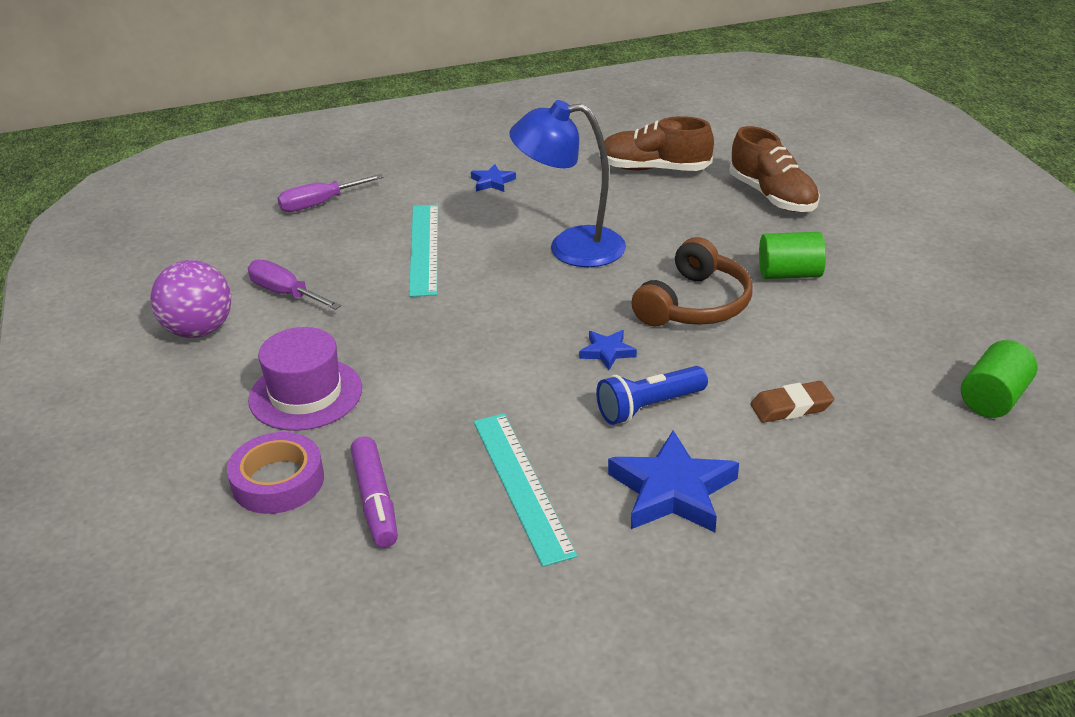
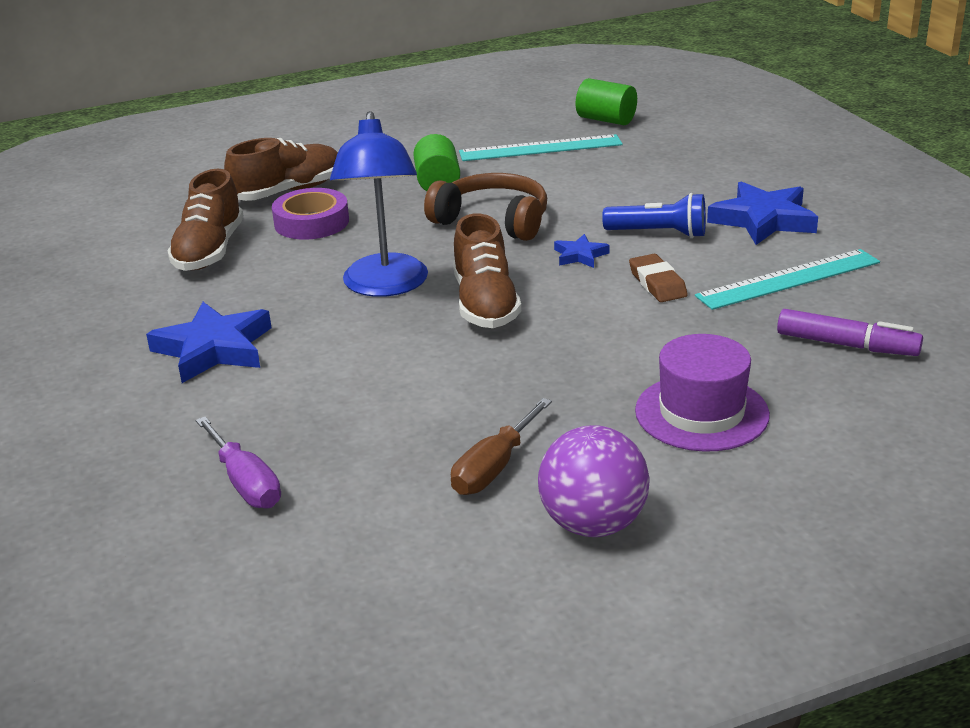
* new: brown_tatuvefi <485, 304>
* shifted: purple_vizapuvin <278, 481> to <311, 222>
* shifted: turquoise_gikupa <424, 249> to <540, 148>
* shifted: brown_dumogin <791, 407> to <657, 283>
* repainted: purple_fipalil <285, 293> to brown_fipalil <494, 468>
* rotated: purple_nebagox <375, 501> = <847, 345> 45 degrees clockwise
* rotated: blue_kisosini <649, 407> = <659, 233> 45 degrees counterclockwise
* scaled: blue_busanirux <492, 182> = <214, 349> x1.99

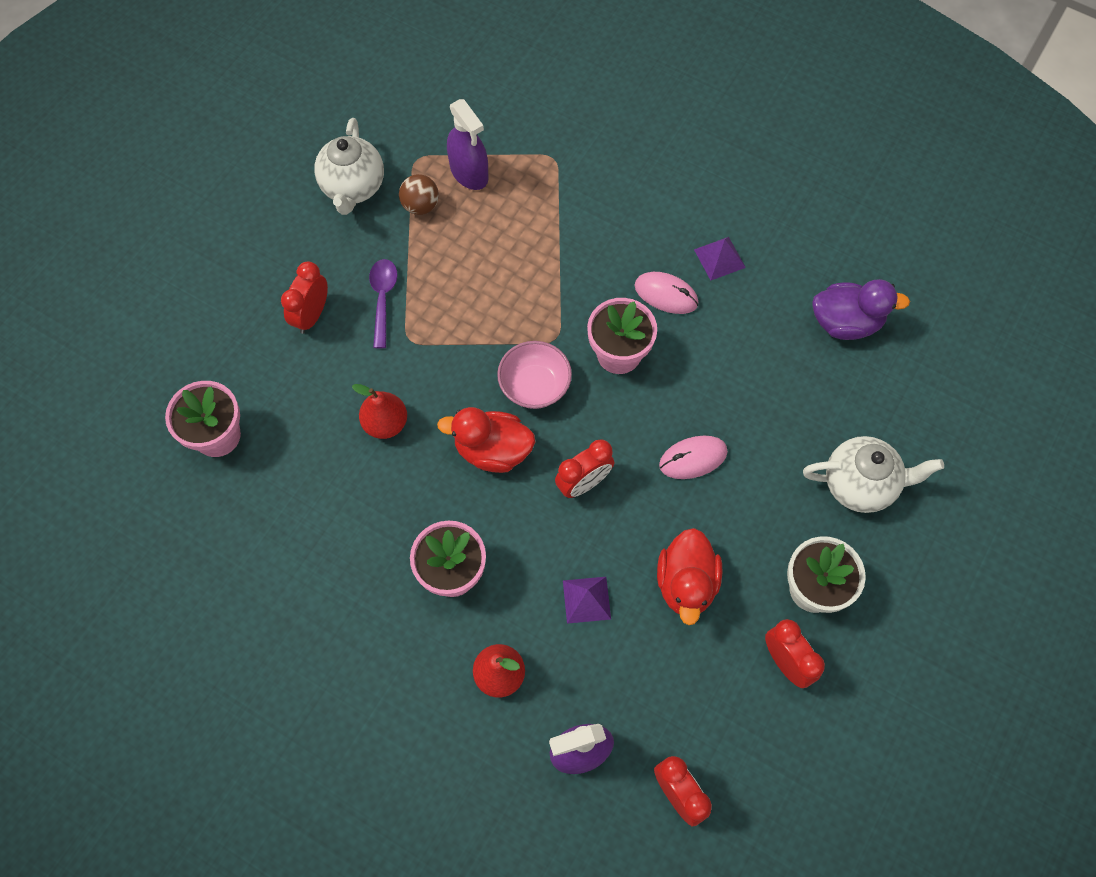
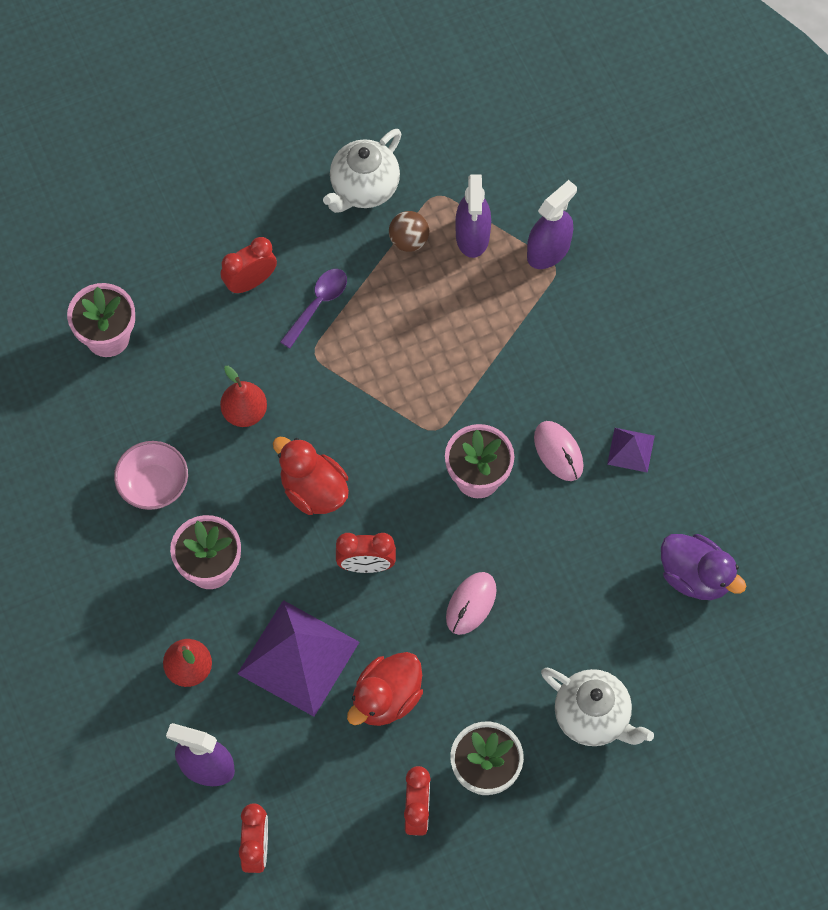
* new: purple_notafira <548, 250>
* shifted: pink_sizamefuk <534, 386> to <154, 485>
* rotated: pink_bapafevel <693, 458> = <471, 604> 75 degrees counterclockwise
* scaled: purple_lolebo <586, 599> = <298, 658> x2.11

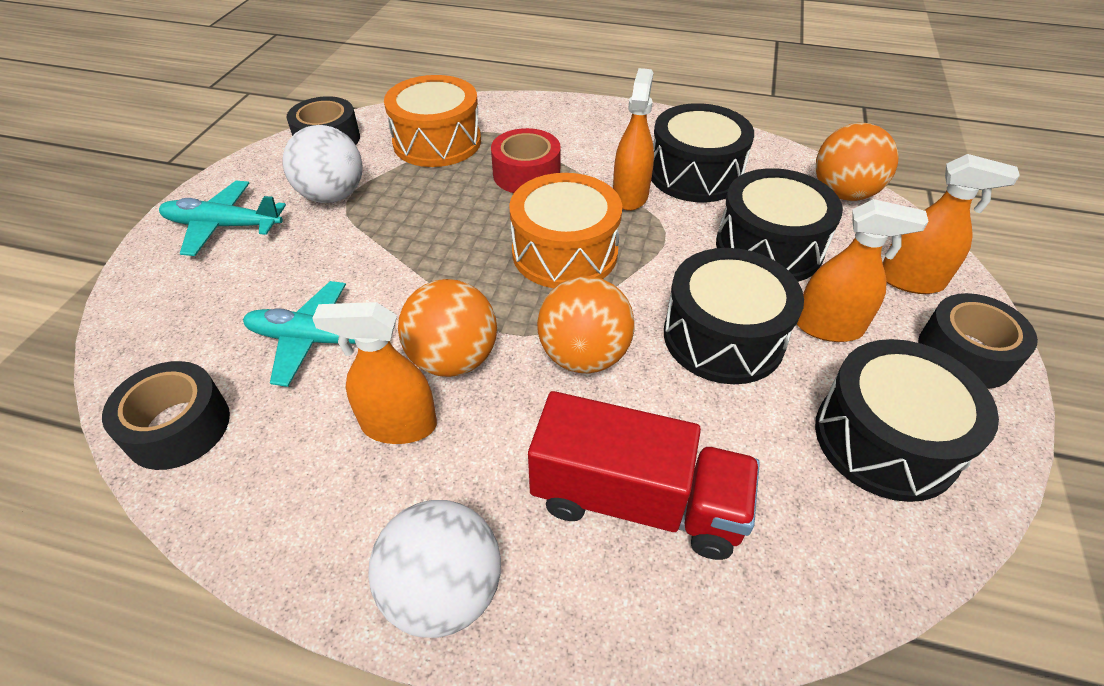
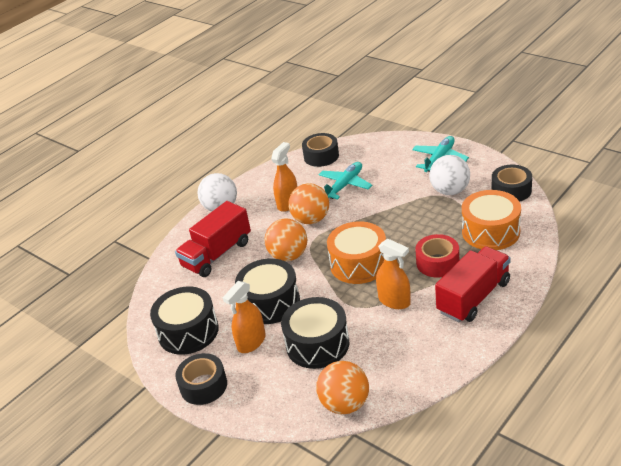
* gone: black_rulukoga <695, 174>
* gone: orange_notafira <911, 280>
* new: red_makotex <473, 297>

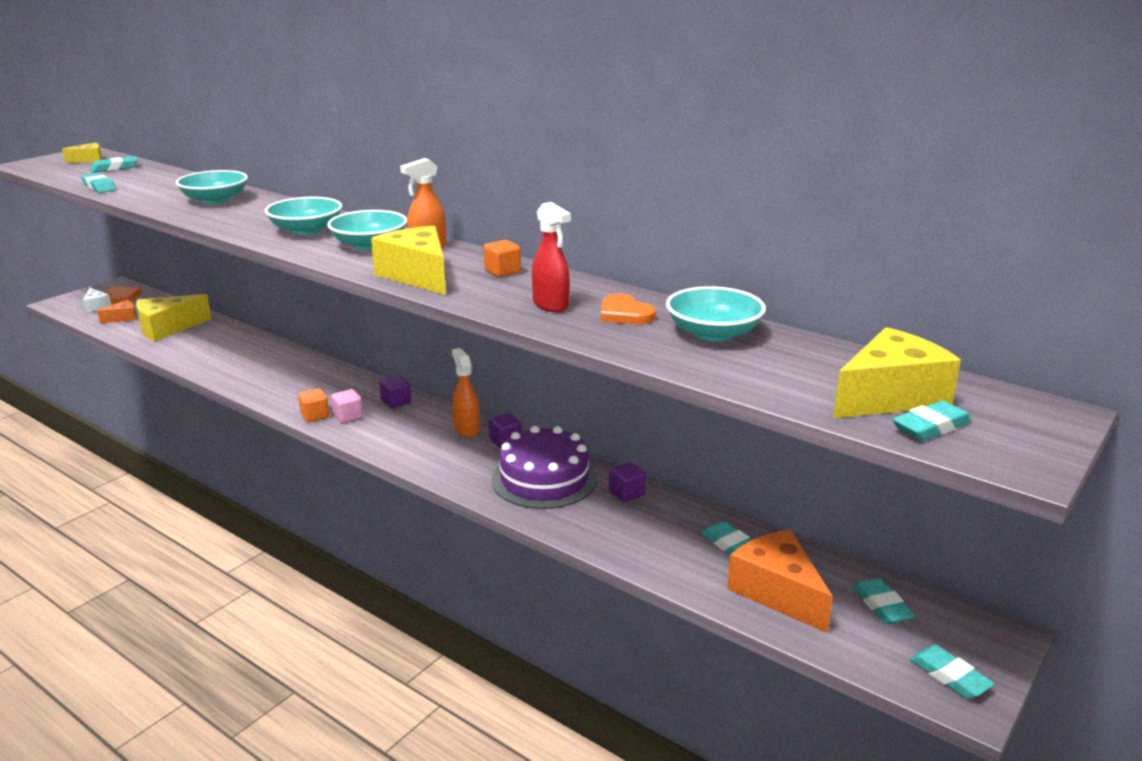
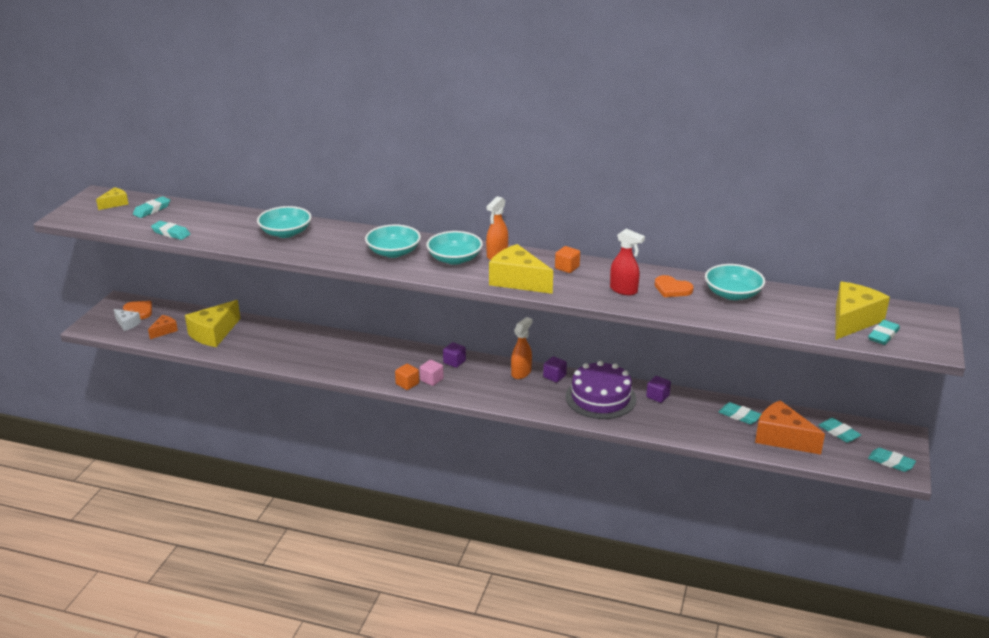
* rotated: orange_notafira <466, 429> = <521, 373> 75 degrees clockwise

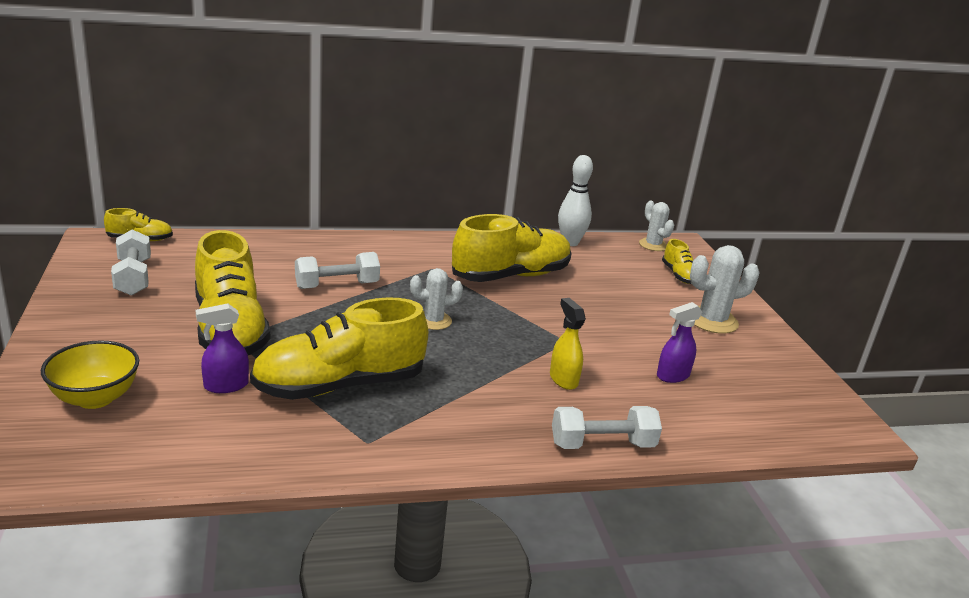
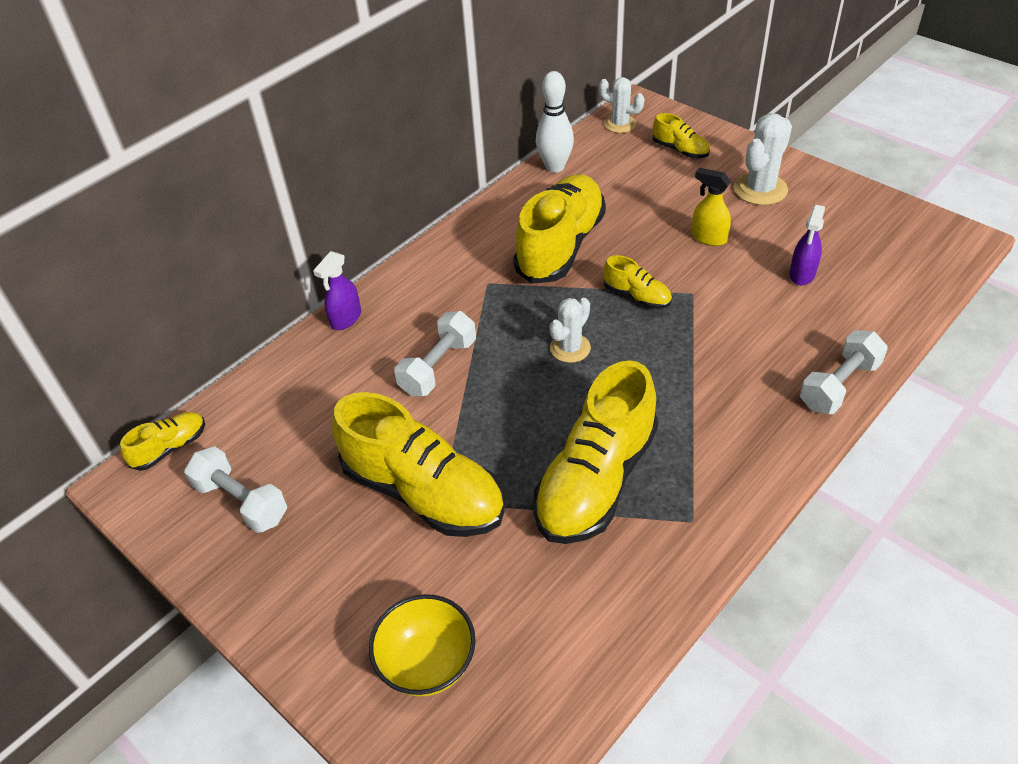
* new: yellow_tatuvefi <637, 296>
* shifted: purple_notafira <225, 386> to <345, 319>
* shifted: yellow_notafira <563, 379> to <708, 238>

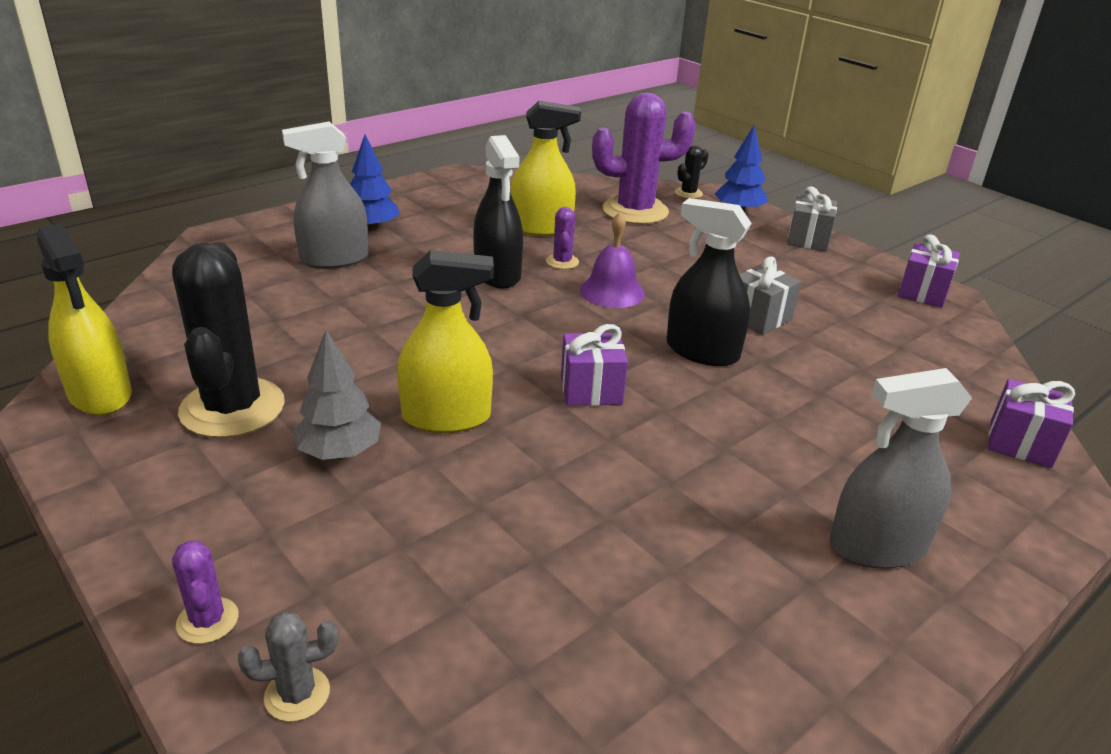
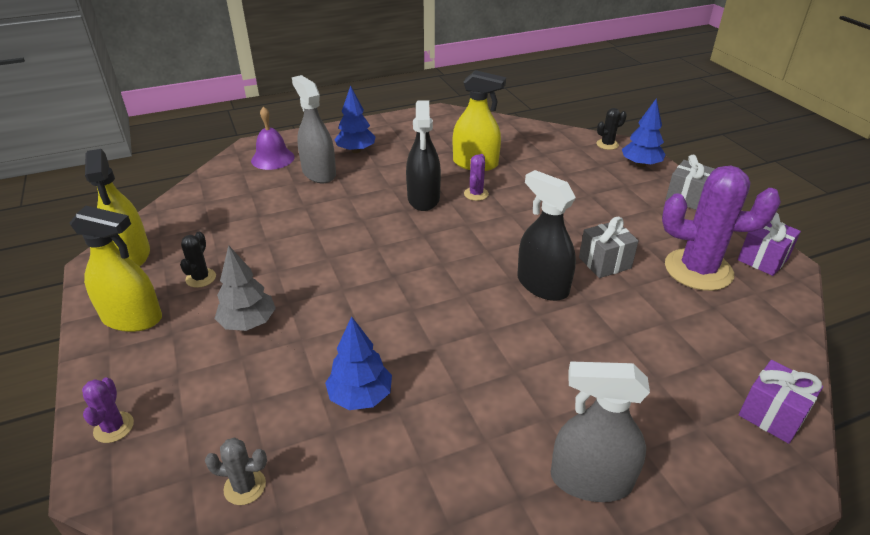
* gone: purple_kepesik <591, 390>
* new: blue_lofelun <360, 396>
* shifted: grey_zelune <297, 694> to <245, 486>
* shifted: yellow_notafira <446, 417> to <132, 318>
* shifted: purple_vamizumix <612, 291> to <272, 158>
* shifted: purple_zelune <635, 211> to <698, 270>
* rotated: grey_notafira <334, 259> = <319, 173> 60 degrees clockwise
* scaled: black_zelune <232, 408> = <201, 278> x0.44

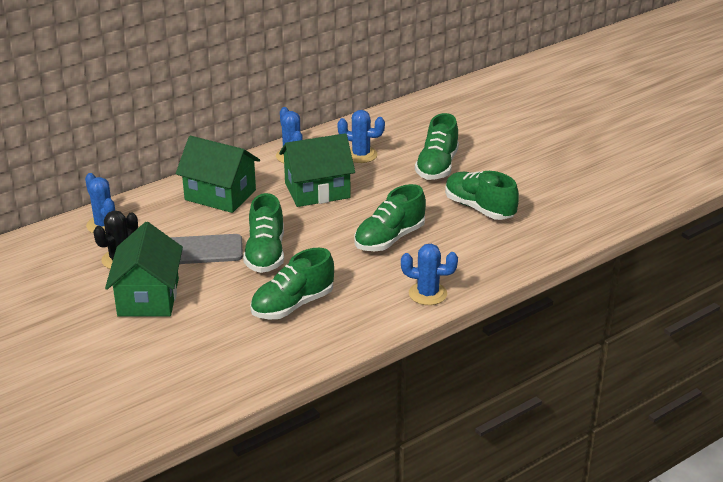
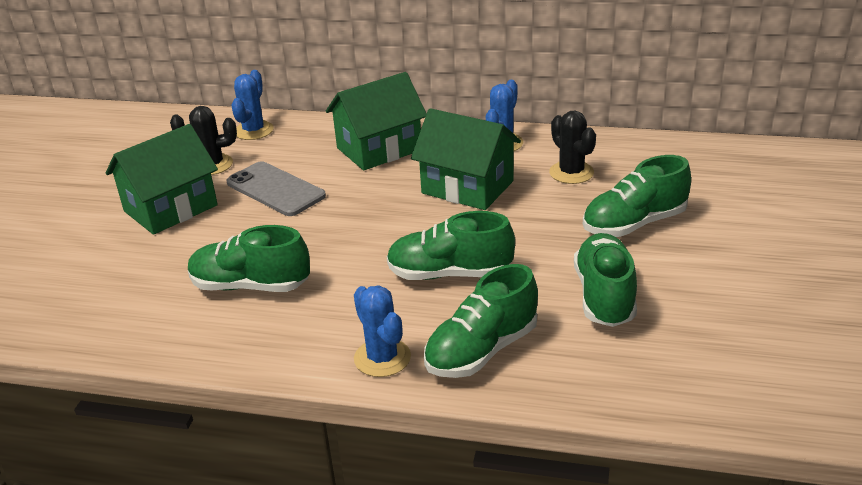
* shifted: green_tatuvefi <265, 254> to <482, 350>
* repainted: blue_zelune <361, 155> to black_zelune <571, 173>
* rotated: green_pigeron <220, 195> = <379, 149> 75 degrees clockwise

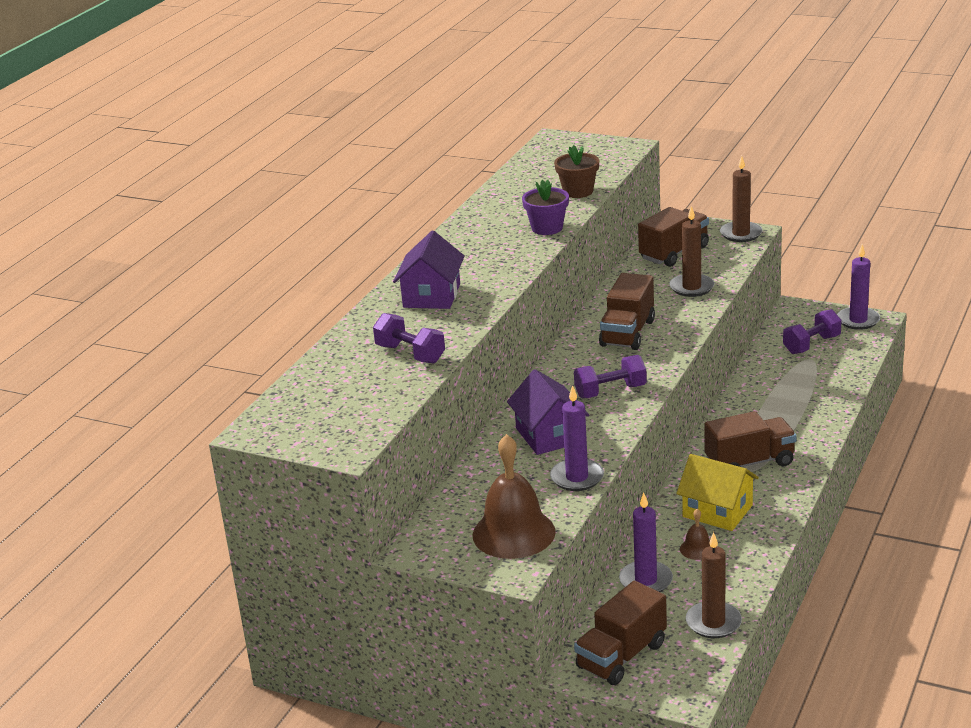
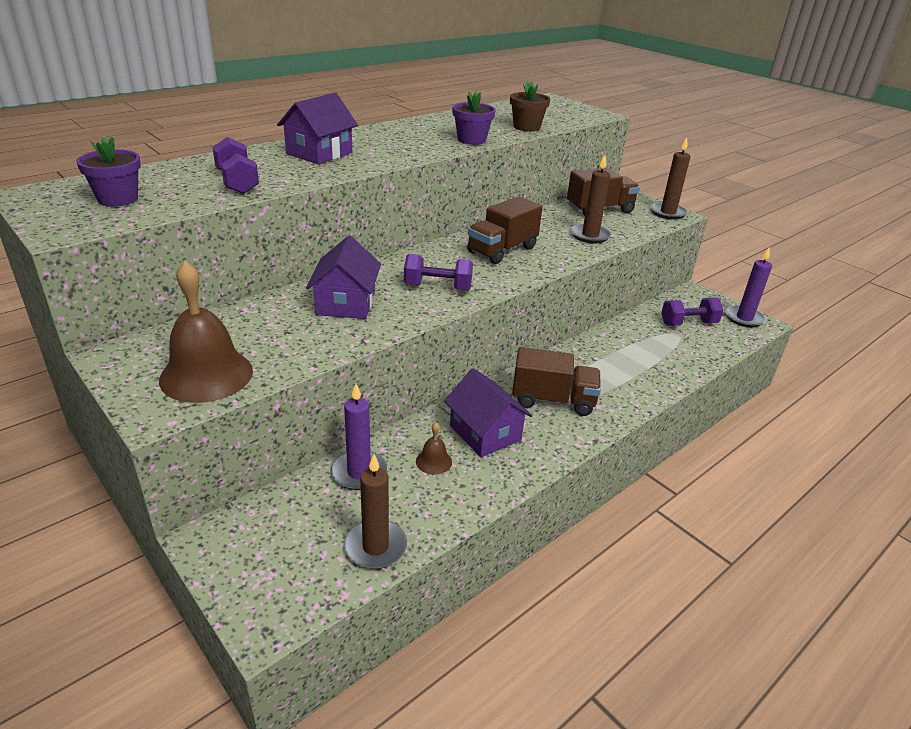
* gone: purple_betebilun <577, 477>
* gone: brown_makotex <621, 656>
* new: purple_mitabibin <118, 199>
* repainted: yellow_pigeron <717, 511> to purple_pigeron <485, 433>

